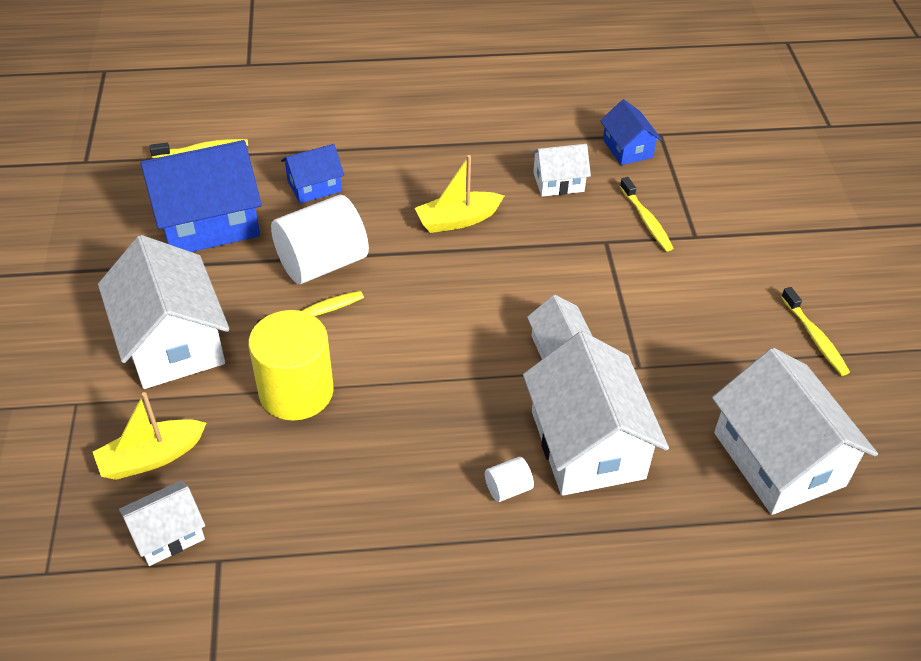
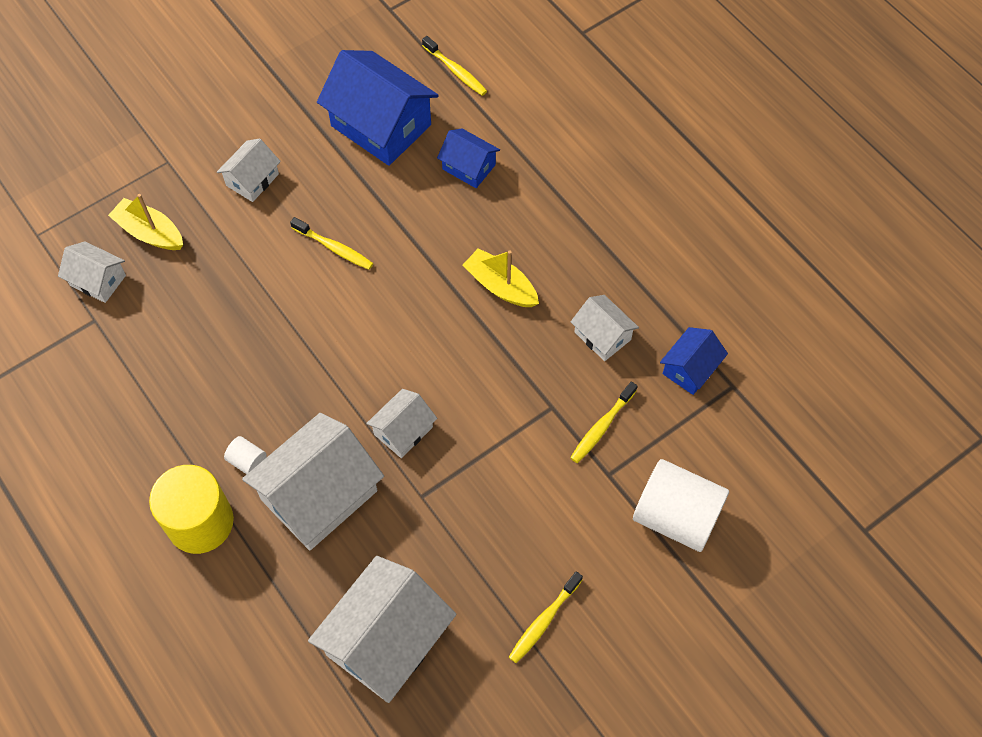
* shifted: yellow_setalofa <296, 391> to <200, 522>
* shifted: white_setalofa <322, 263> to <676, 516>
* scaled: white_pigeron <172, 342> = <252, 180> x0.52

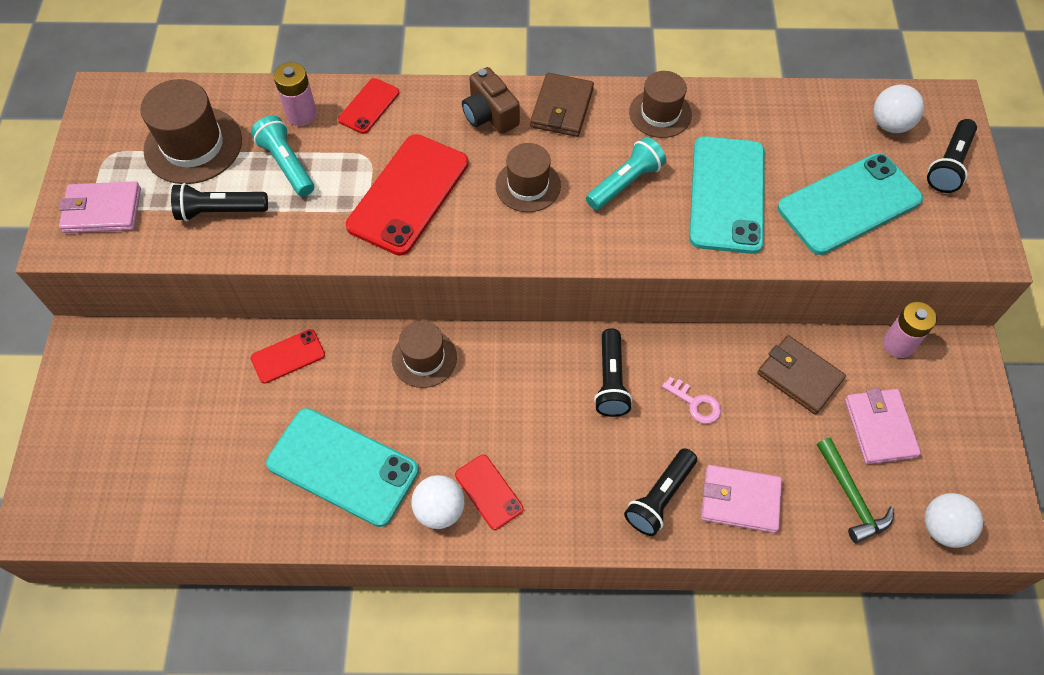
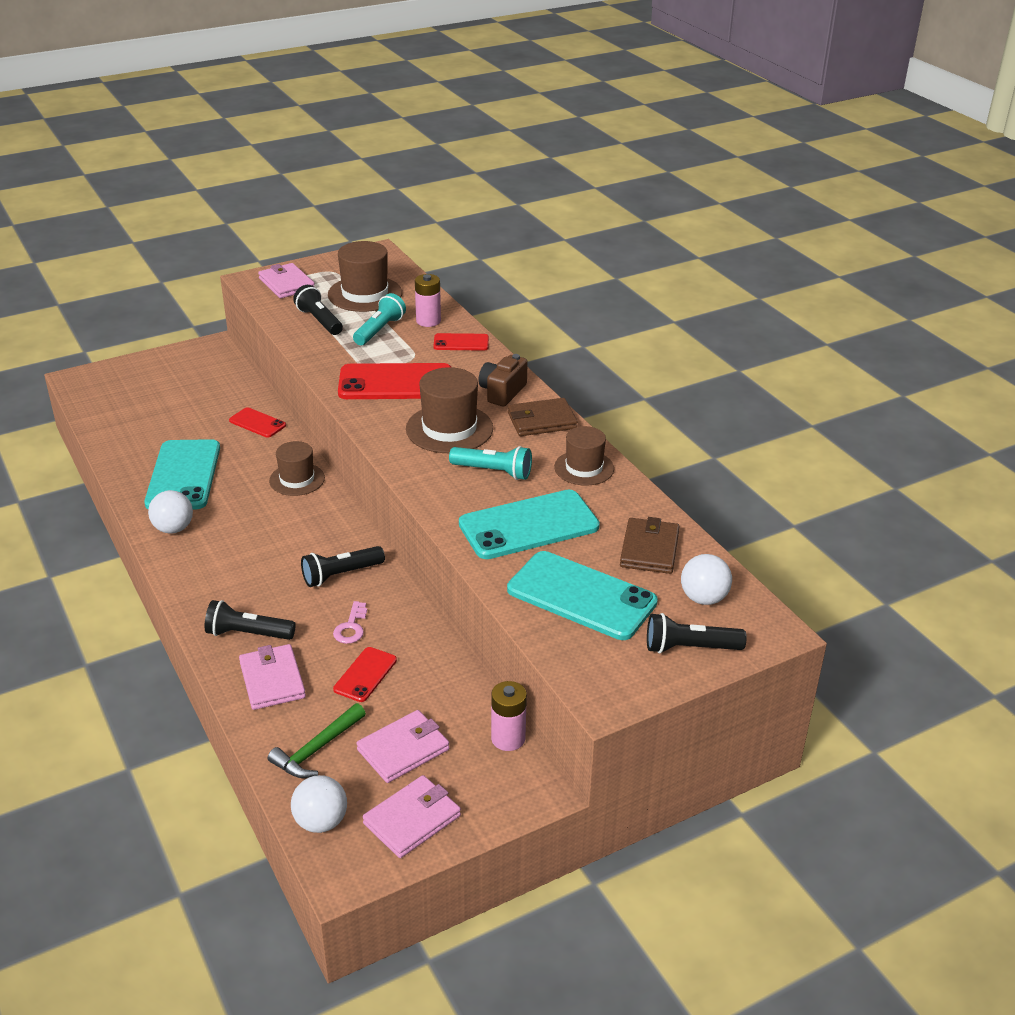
* new: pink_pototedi <412, 819>
* shifted: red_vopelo <489, 492> to <365, 675>
* shifted: brown_pototedi <799, 376> to <649, 549>
* scaled: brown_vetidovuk <528, 185> = <449, 429> x1.52

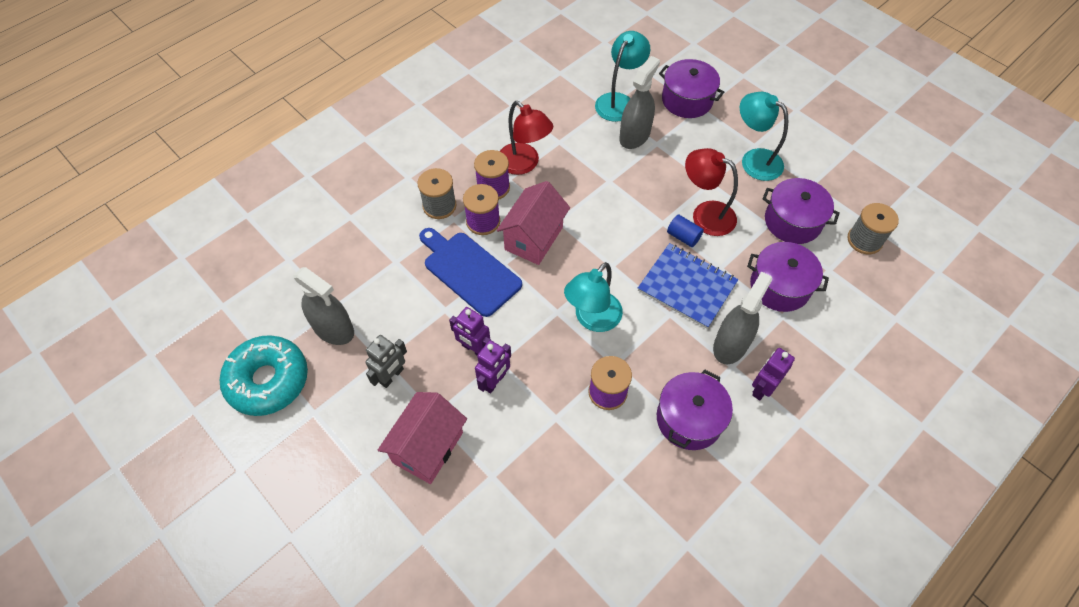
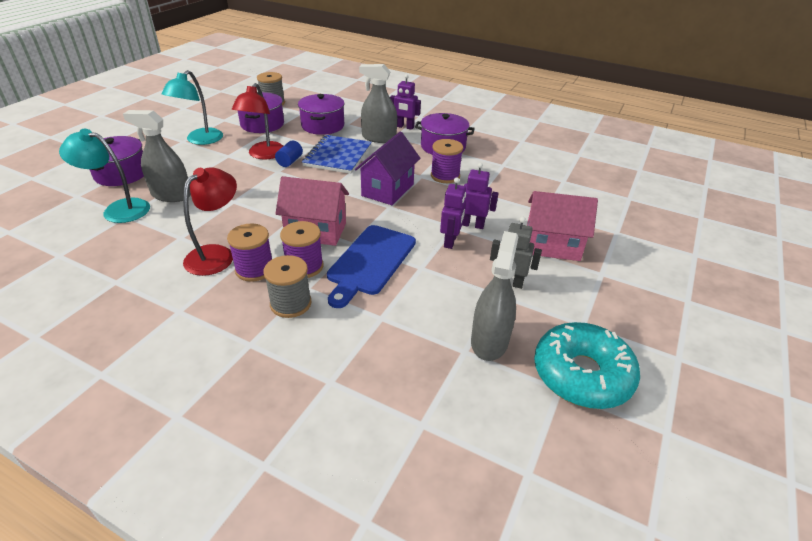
* swapped: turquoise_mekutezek <592, 319> to purple_pigeron <387, 190>

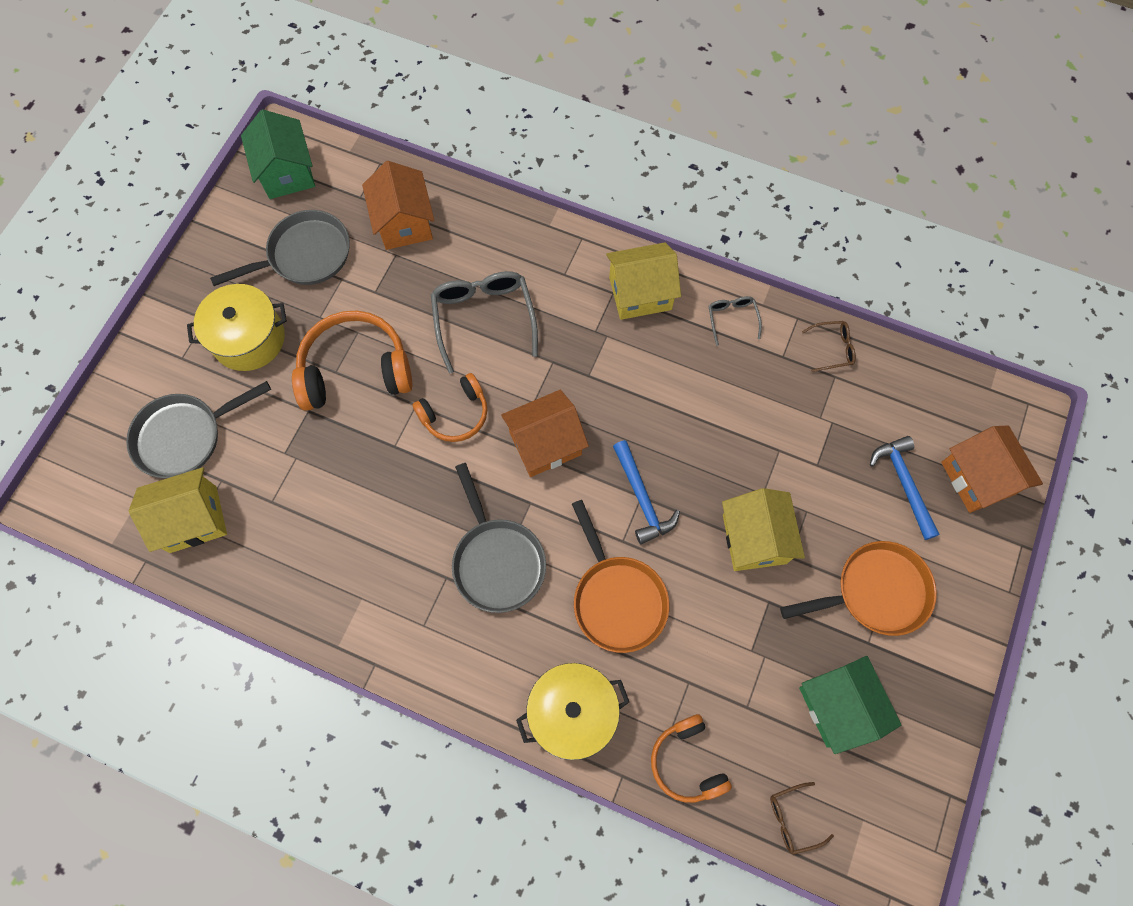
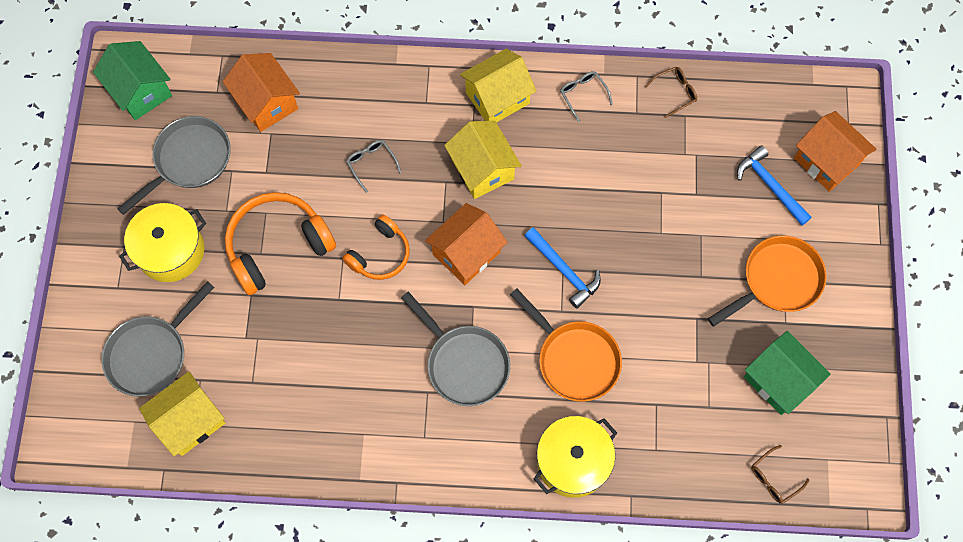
* gone: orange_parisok <687, 761>
* shifted: yellow_pigeron <754, 539> to <482, 169>
* scaled: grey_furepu <484, 318> = <371, 164> x0.50

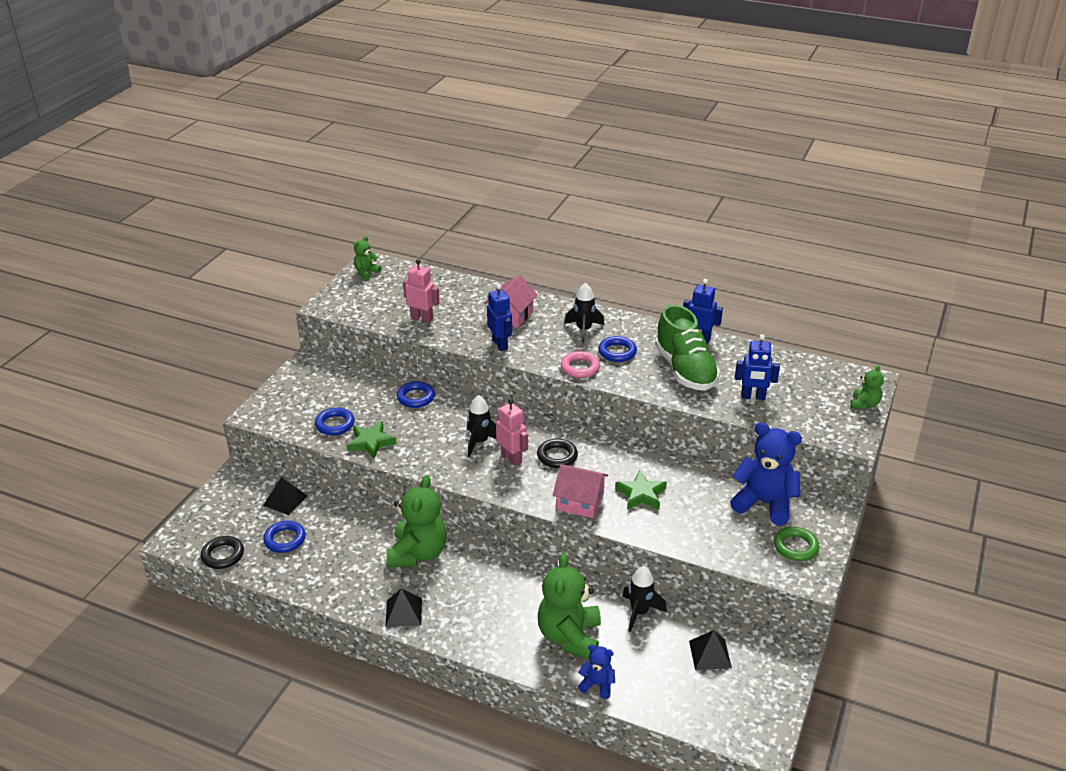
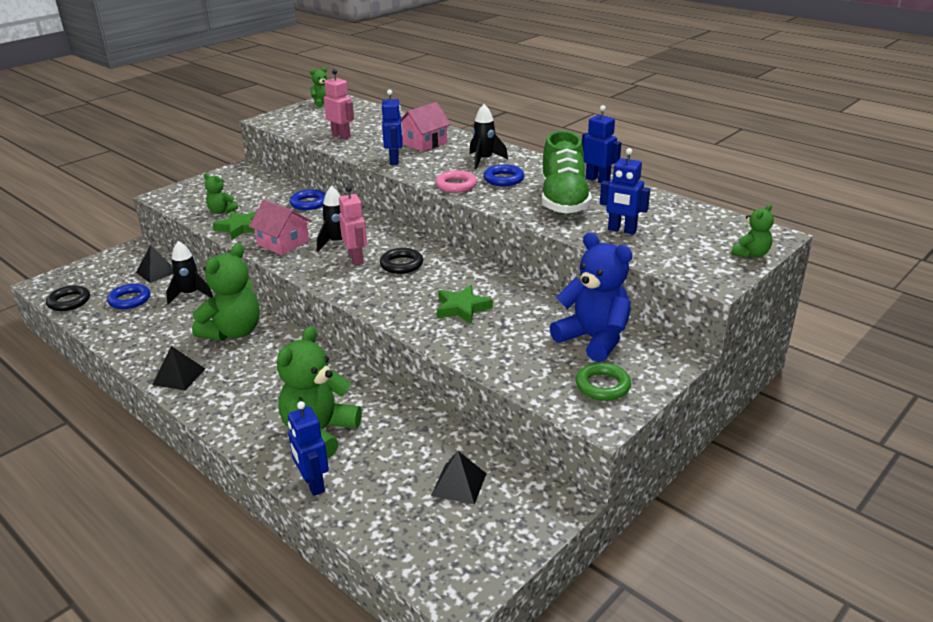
* shifted: pink_pigeron <580, 501> to <283, 243>
* shifted: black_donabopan <639, 612> to <190, 294>
* swapped: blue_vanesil <335, 424> to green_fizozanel <221, 211>
* swapped: blue_fizozanel <597, 684> to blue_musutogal <313, 484>

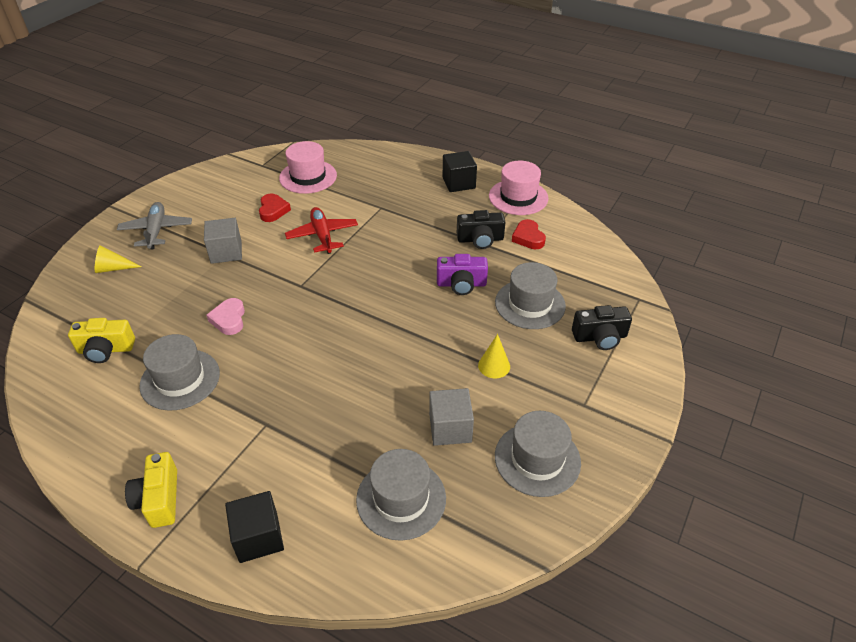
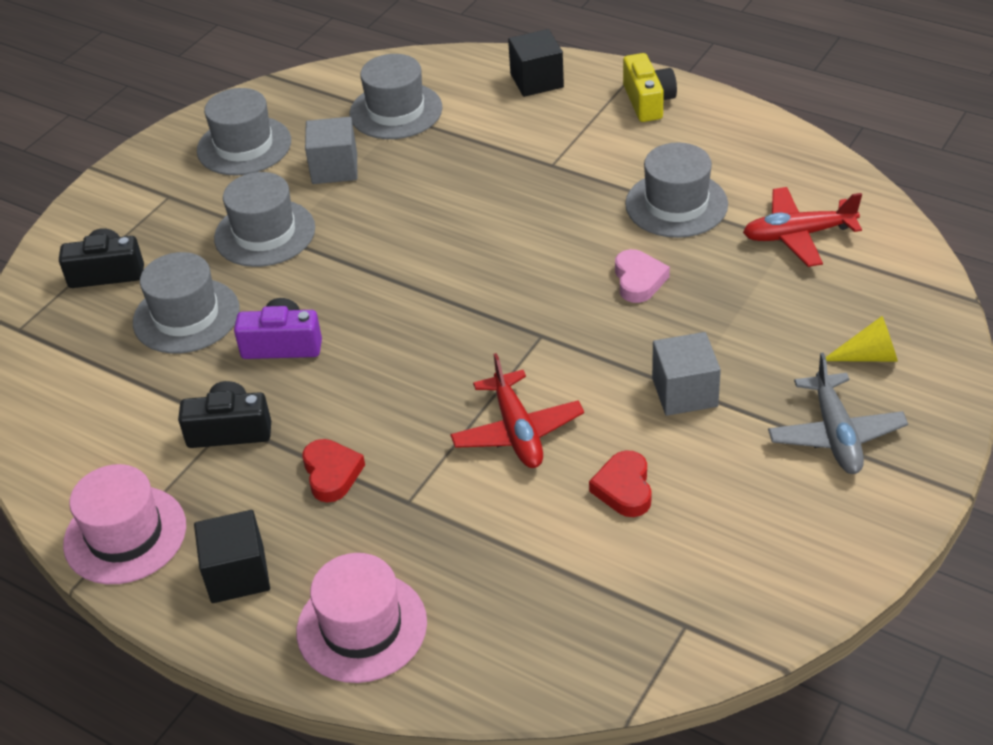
* shifted: pink_vetidovuk <308, 177> to <362, 627>
* shifted: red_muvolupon <528, 238> to <332, 473>
* swapped: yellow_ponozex <106, 349> to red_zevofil <798, 235>
* swapped: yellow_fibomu <494, 366> to grey_vetidovuk <265, 233>

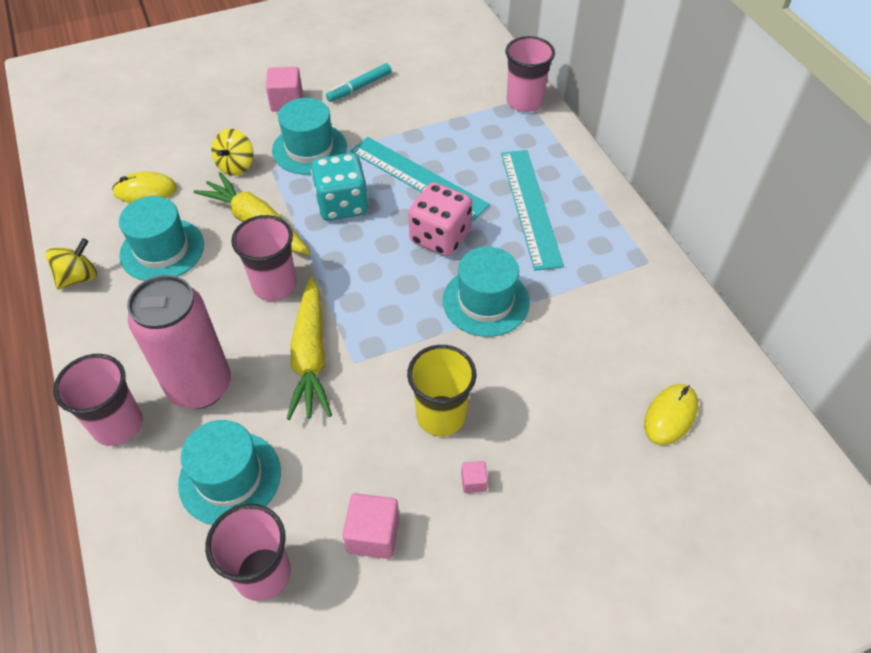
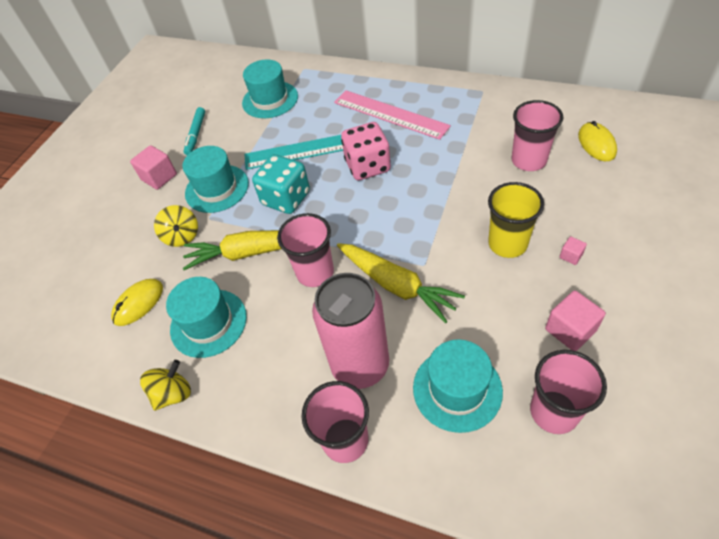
* shifted: turquoise_vetidovuk <485, 301> to <270, 100>
* shifted: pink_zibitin <524, 102> to <528, 160>
* repainted: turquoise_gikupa <530, 207> to pink_gikupa <390, 114>
* rotated: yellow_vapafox <79, 277> = <173, 393> 45 degrees clockwise

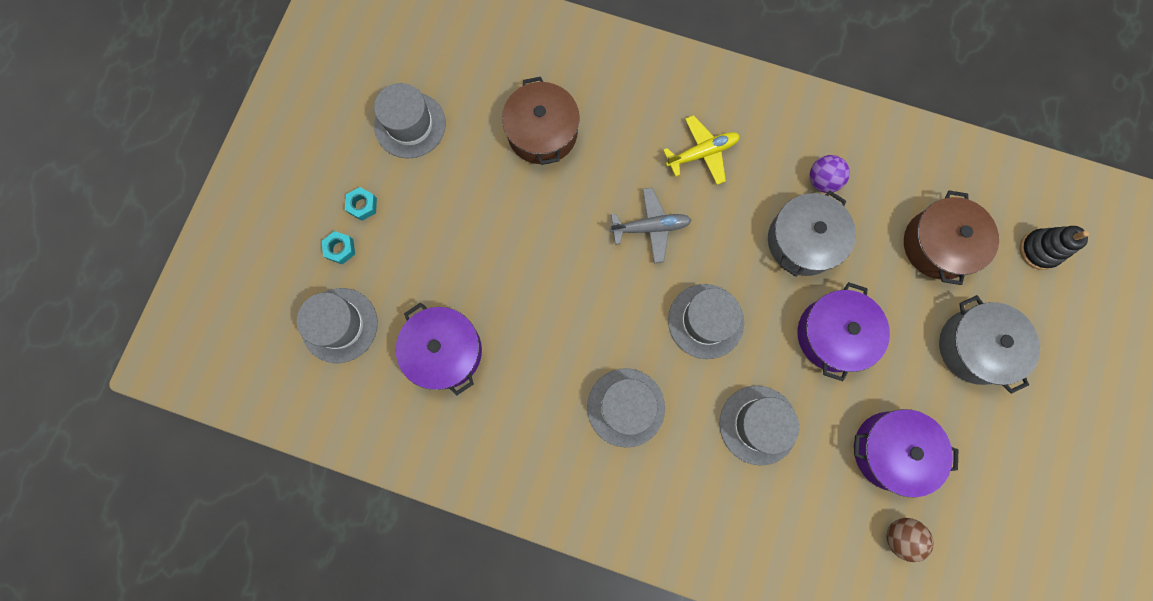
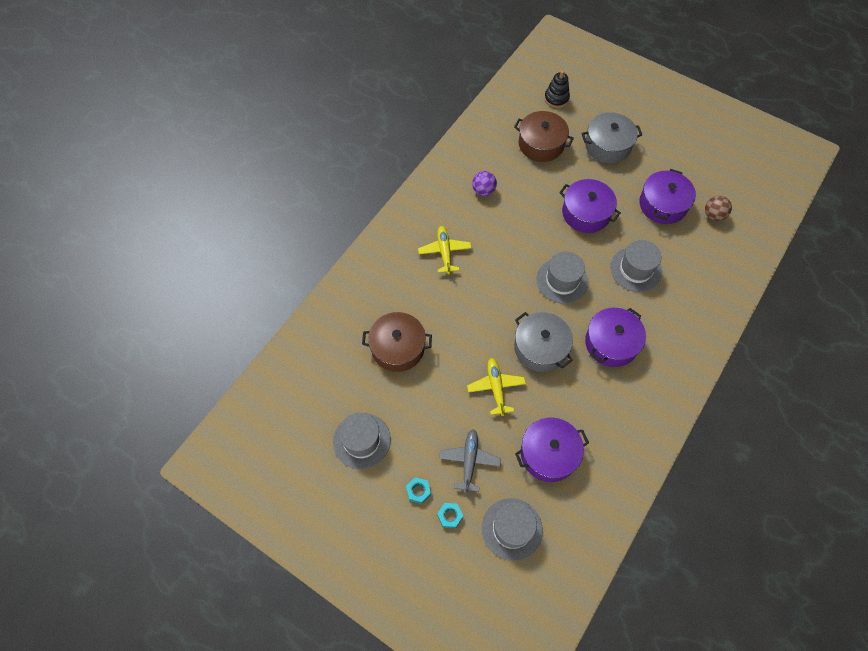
* new: yellow_zevofil <496, 387>
* shifted: grey_zevofil <651, 227> to <469, 461>
* shifted: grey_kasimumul <803, 241> to <540, 348>
* swapped: grey_vetidovuk <626, 407> to purple_kasimumul <611, 343>

